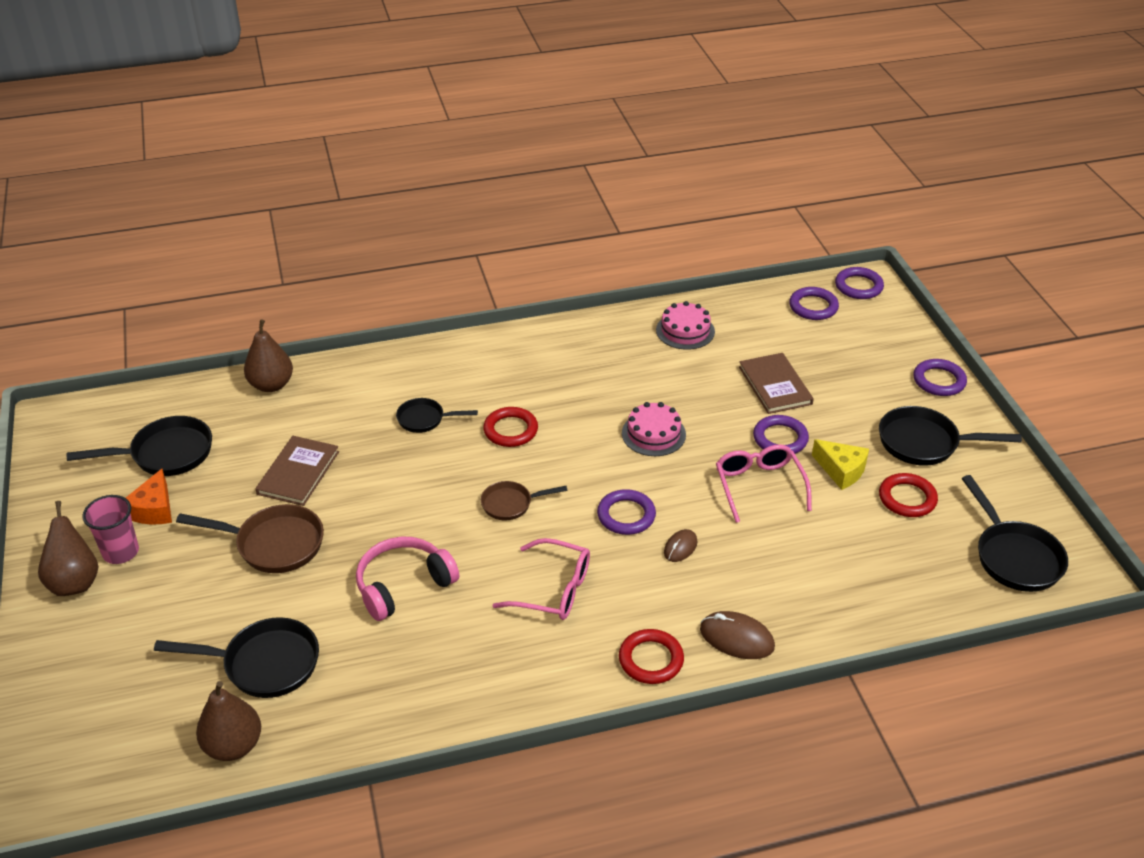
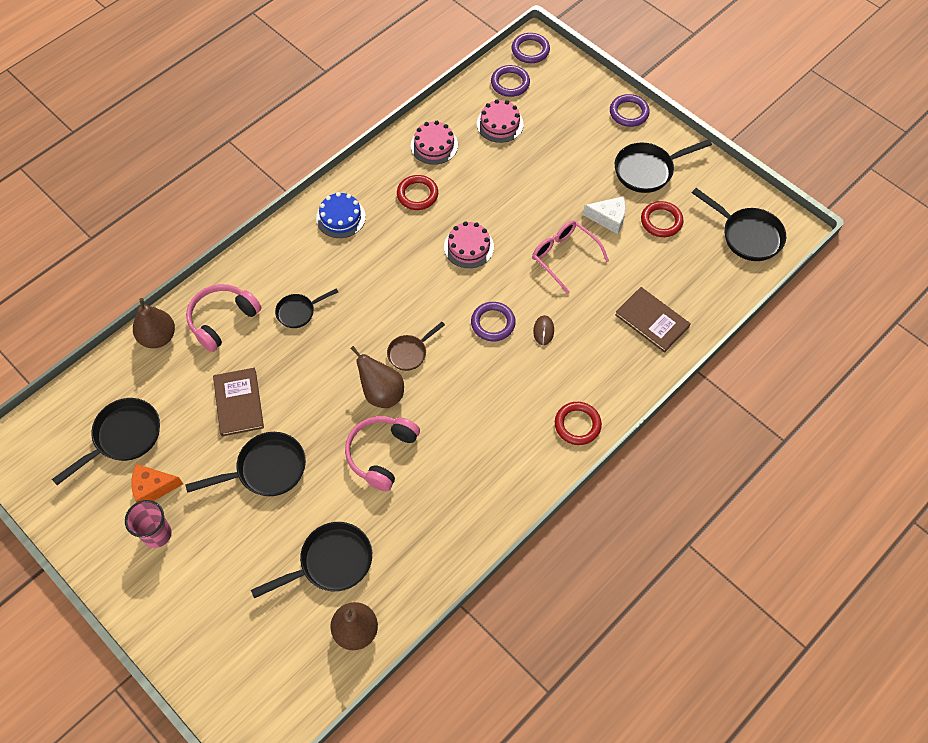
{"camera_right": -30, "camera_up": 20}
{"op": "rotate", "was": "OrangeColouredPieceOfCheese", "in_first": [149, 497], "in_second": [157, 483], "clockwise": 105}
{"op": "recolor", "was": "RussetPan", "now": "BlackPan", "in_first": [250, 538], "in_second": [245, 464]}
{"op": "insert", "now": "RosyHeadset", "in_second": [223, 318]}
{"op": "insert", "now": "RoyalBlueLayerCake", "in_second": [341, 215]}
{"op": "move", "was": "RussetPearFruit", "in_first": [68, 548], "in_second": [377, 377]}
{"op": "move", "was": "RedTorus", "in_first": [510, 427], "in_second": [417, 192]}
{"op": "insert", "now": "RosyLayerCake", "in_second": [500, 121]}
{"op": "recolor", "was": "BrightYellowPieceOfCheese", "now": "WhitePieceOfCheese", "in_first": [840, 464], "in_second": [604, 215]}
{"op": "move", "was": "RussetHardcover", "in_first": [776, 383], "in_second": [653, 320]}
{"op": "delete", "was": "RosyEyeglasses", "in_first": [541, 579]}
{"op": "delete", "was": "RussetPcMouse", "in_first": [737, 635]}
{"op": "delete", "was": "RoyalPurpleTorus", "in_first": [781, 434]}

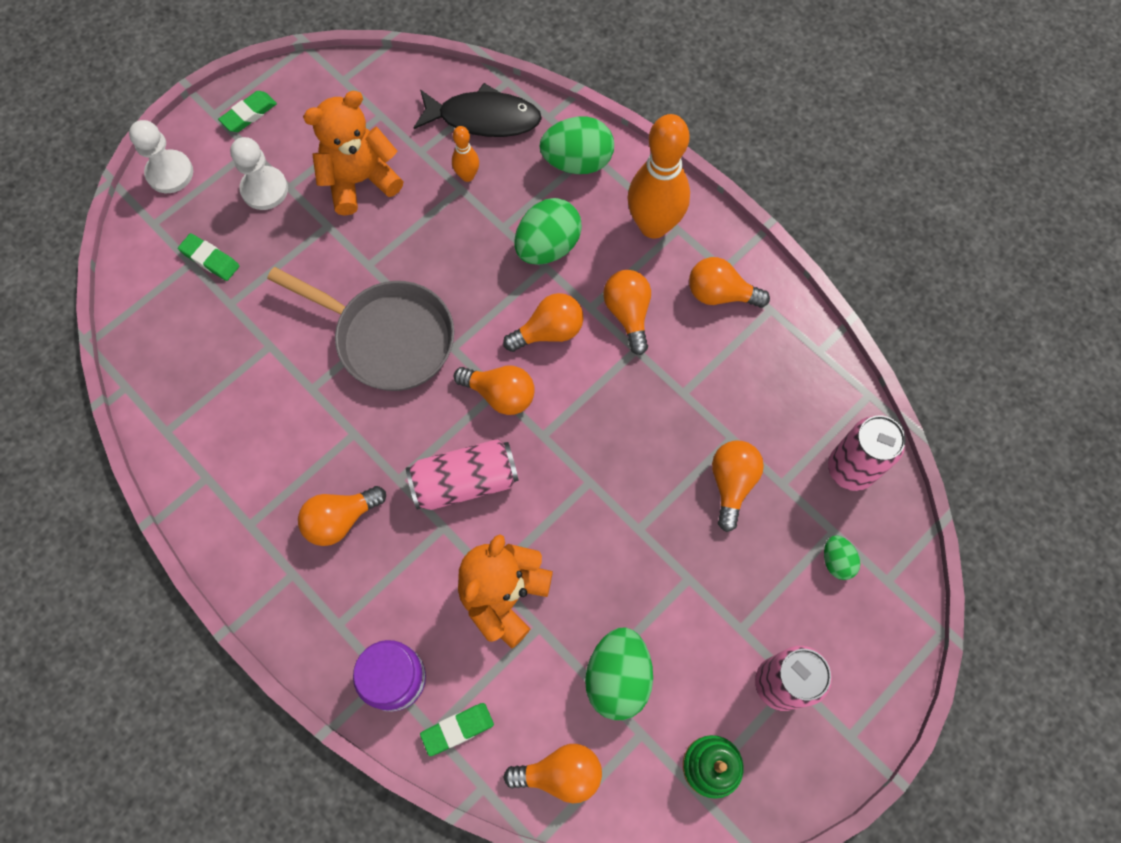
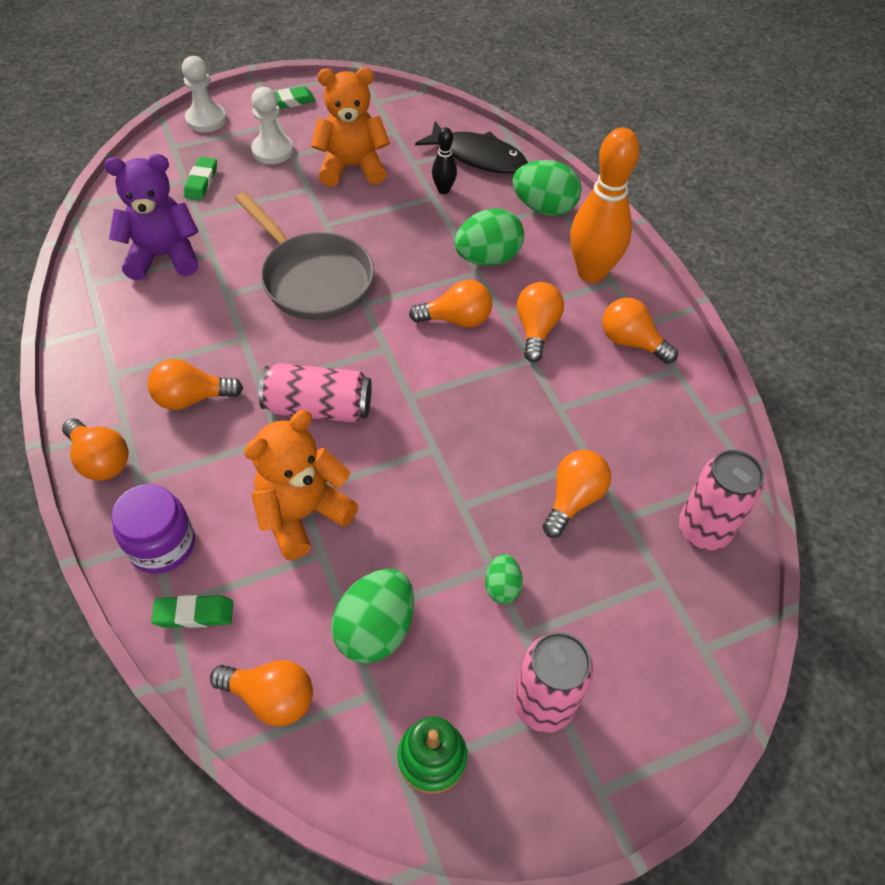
{"camera_right": 20, "camera_up": -15}
{"op": "move", "was": "OrangeColouredLightBulb", "in_first": [494, 390], "in_second": [95, 449]}
{"op": "insert", "now": "RoyalPurpleStuffedBear", "in_second": [151, 217]}
{"op": "rotate", "was": "EmeraldGumEraser", "in_first": [208, 257], "in_second": [200, 178], "clockwise": 45}
{"op": "recolor", "was": "OrangeColouredBowlingPin", "now": "BlackBowlingPin", "in_first": [465, 154], "in_second": [444, 160]}
{"op": "move", "was": "EmeraldEggShape", "in_first": [842, 557], "in_second": [504, 579]}

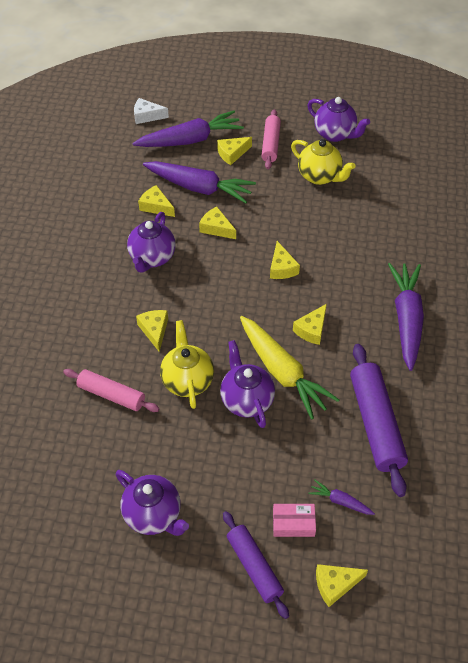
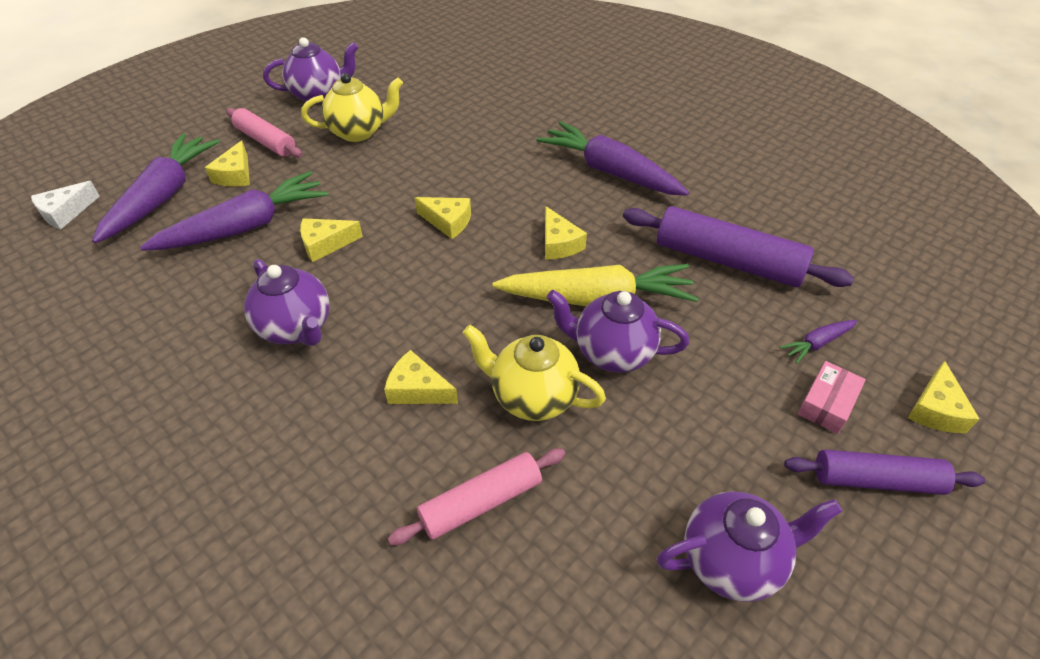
{"camera_right": -55, "camera_up": -5}
{"op": "delete", "was": "BrightYellowPieceOfCheese", "in_first": [156, 201]}

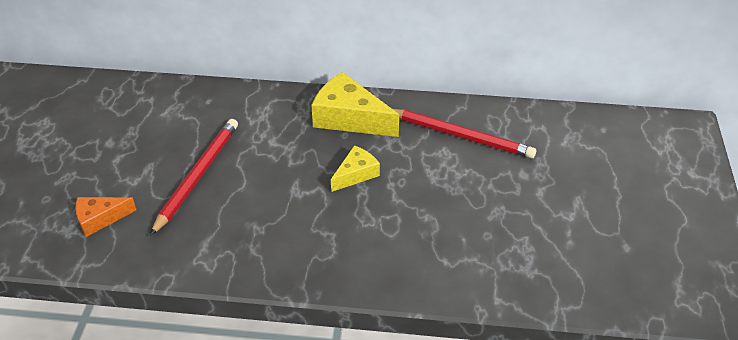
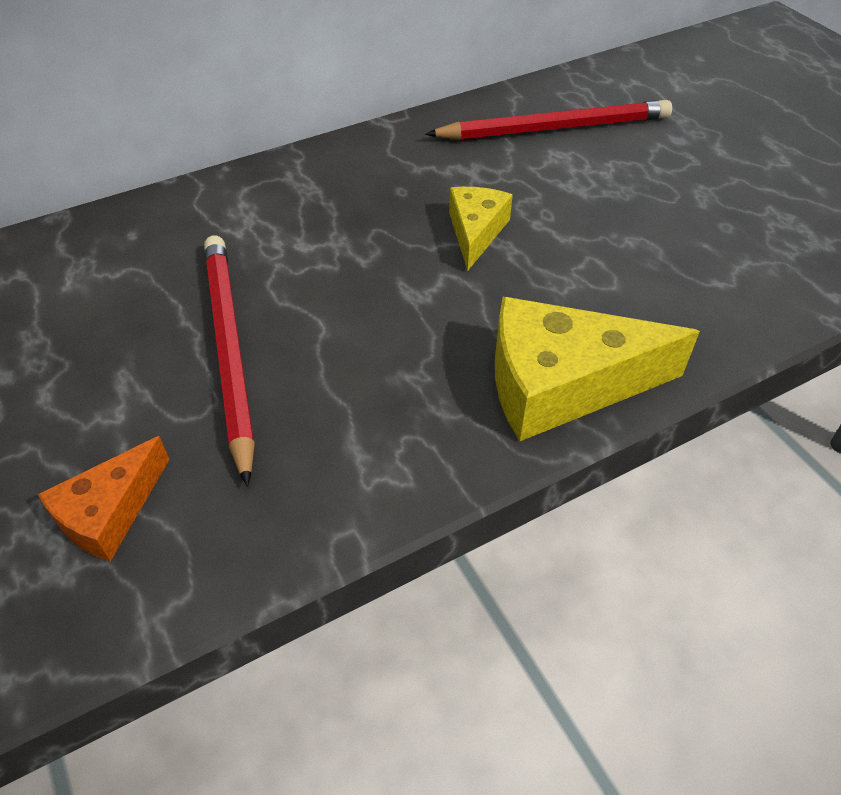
{"camera_right": -35, "camera_up": 5}
{"op": "move", "was": "BrightYellowPieceOfCheese", "in_first": [355, 104], "in_second": [597, 369]}

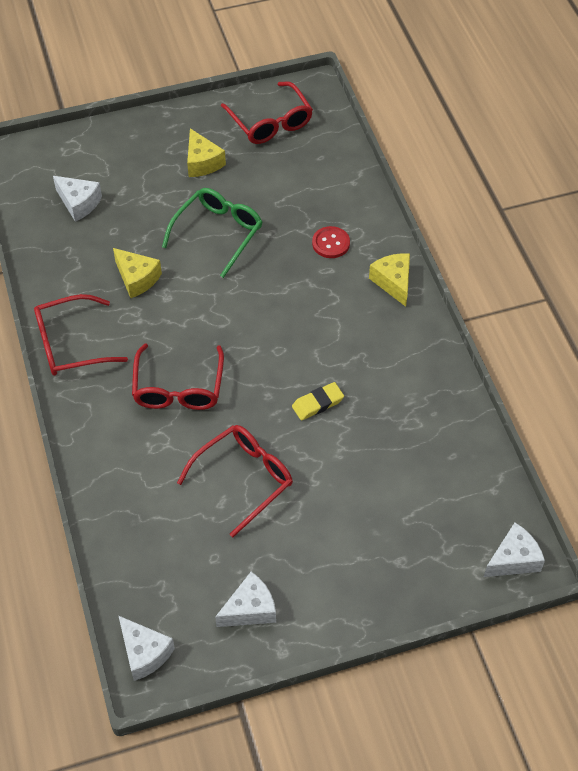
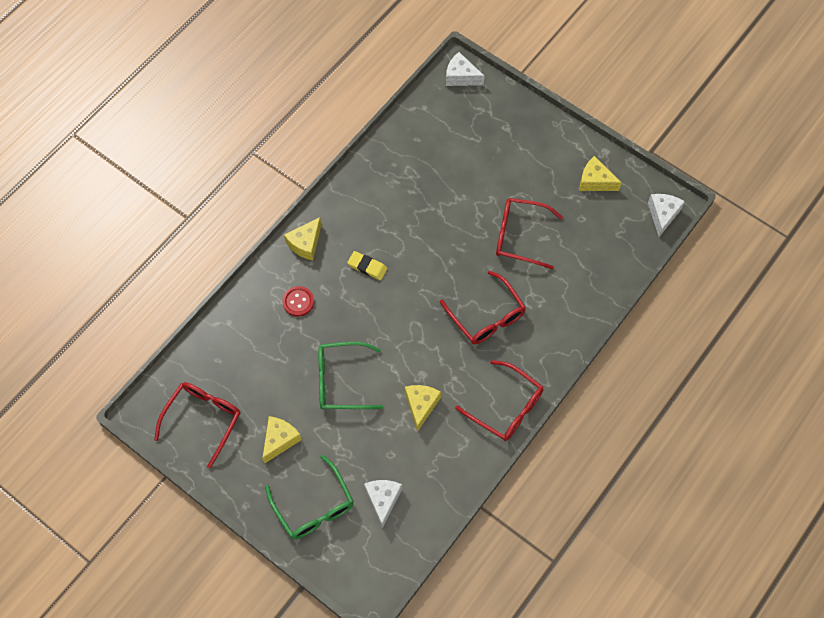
{"camera_right": -125, "camera_up": 10}
{"op": "insert", "now": "EmeraldEyeglasses", "in_second": [309, 497]}
{"op": "move", "was": "BrightYellowGumEraser", "in_first": [318, 401], "in_second": [367, 265]}
{"op": "rotate", "was": "RedEyeglasses", "in_first": [178, 377], "in_second": [483, 307], "clockwise": 90}
{"op": "recolor", "was": "WhitePieceOfCheese", "now": "BrightYellowPieceOfCheese", "in_first": [245, 599], "in_second": [601, 173]}

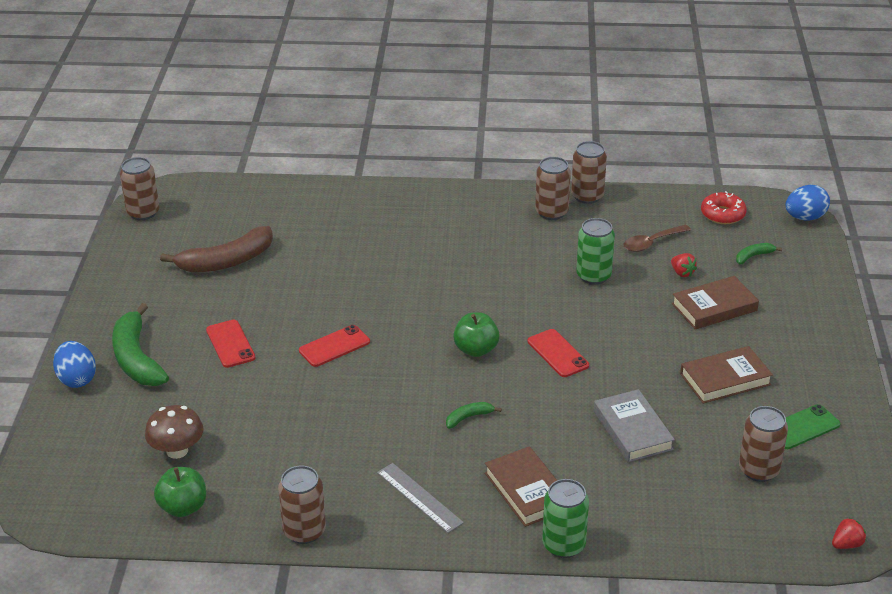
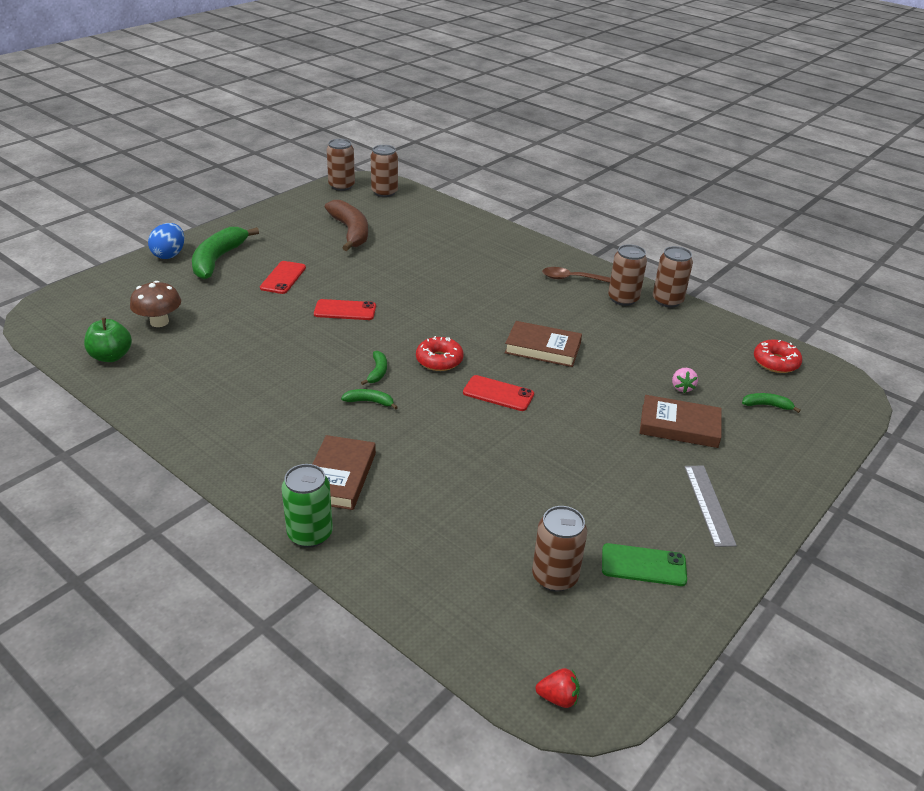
{"camera_right": 35, "camera_up": 0}
{"op": "rotate", "was": "RussetBanana", "in_first": [216, 249], "in_second": [346, 225], "clockwise": -120}
{"op": "insert", "now": "EmeraldBanana", "in_second": [374, 368]}
{"op": "move", "was": "RussetTin", "in_first": [302, 505], "in_second": [384, 171]}
{"op": "replace", "was": "EmeraldApple", "now": "RedDoughnut", "in_first": [476, 334], "in_second": [440, 353]}
{"op": "rotate", "was": "RedMobilePhone", "in_first": [558, 353], "in_second": [498, 393], "clockwise": -75}
{"op": "move", "was": "RussetHardcover", "in_first": [726, 375], "in_second": [543, 344]}
{"op": "move", "was": "RussetTablespoon", "in_first": [657, 238], "in_second": [576, 275]}
{"op": "recolor", "was": "RedStrawberry", "now": "RosyStrawberry", "in_first": [684, 265], "in_second": [685, 380]}
{"op": "move", "was": "GreyStraightedge", "in_first": [420, 498], "in_second": [710, 506]}
{"op": "delete", "was": "EmeraldTin", "in_first": [595, 251]}
{"op": "delete", "was": "GreyHardcover", "in_first": [634, 425]}
{"op": "delete", "was": "RoyalBlueEggShape", "in_first": [807, 203]}

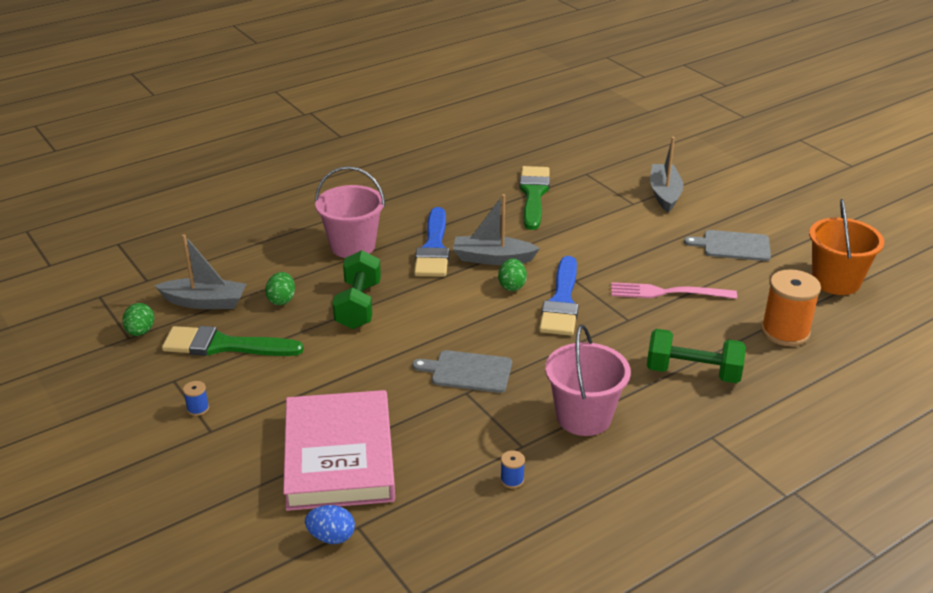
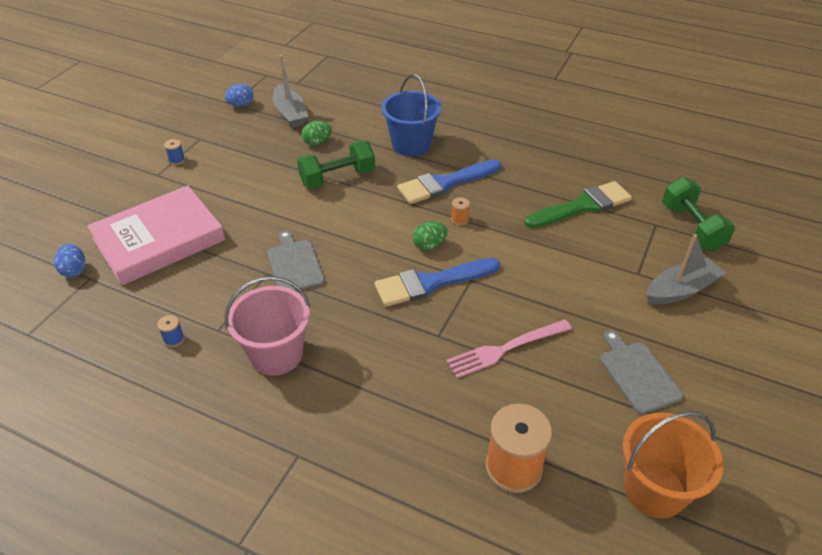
{"camera_right": 60, "camera_up": 10}
{"op": "recolor", "was": "EmeraldEggShape", "now": "RoyalBlueEggShape", "in_first": [138, 319], "in_second": [239, 95]}
{"op": "recolor", "was": "RosySandBucket", "now": "RoyalBlueSandBucket", "in_first": [350, 212], "in_second": [411, 115]}
{"op": "rotate", "was": "RosyTableFork", "in_first": [674, 290], "in_second": [509, 349], "clockwise": -90}
{"op": "replace", "was": "GreySailboat", "now": "OrangeColouredBobbin", "in_first": [496, 229], "in_second": [460, 211]}
{"op": "move", "was": "EmeraldHandWeight", "in_first": [696, 356], "in_second": [698, 214]}
{"op": "delete", "was": "EmeraldPaintBrush", "in_first": [233, 341]}

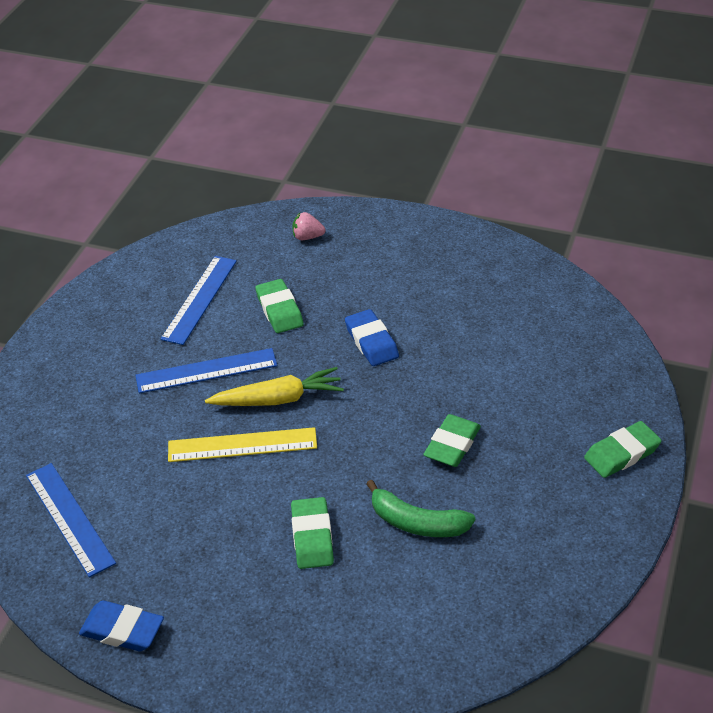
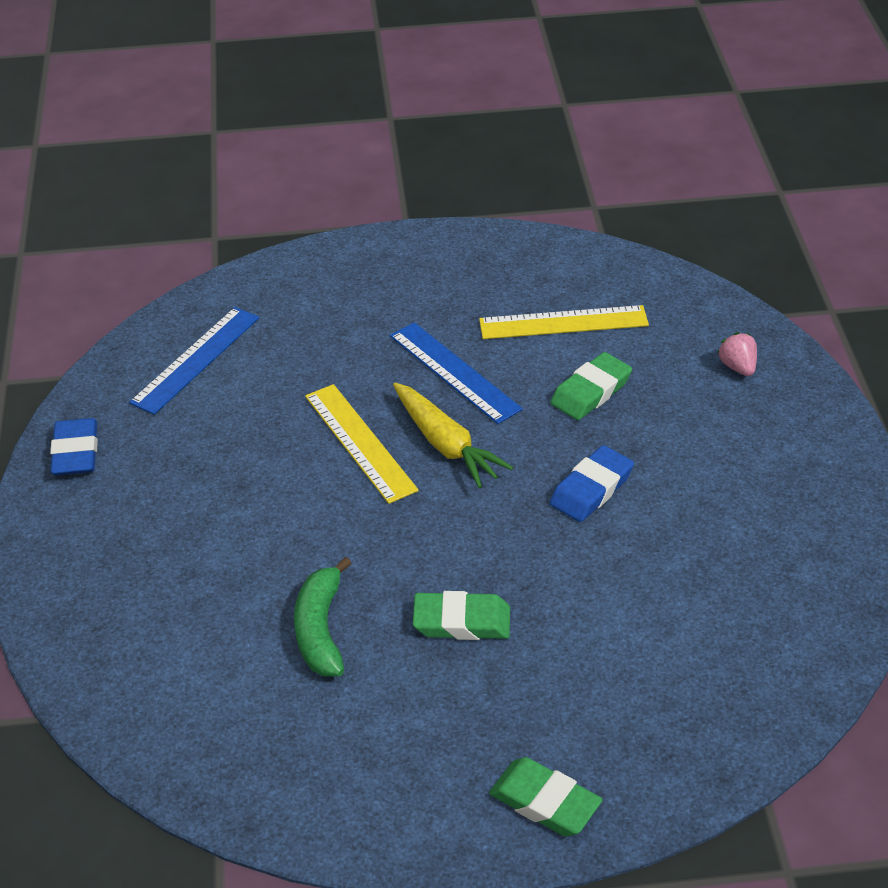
{"camera_right": 65, "camera_up": 0}
{"op": "recolor", "was": "RoyalBlueStraightedge", "now": "BrightYellowStraightedge", "in_first": [198, 300], "in_second": [564, 322]}
{"op": "delete", "was": "EmeraldGumEraser", "in_first": [312, 533]}

